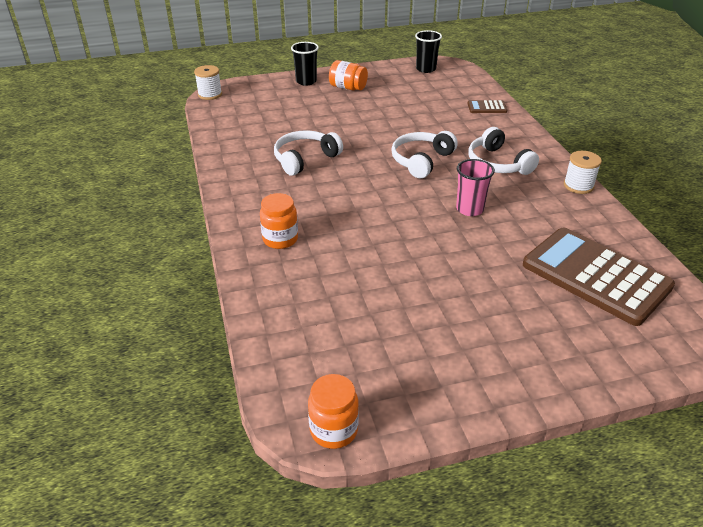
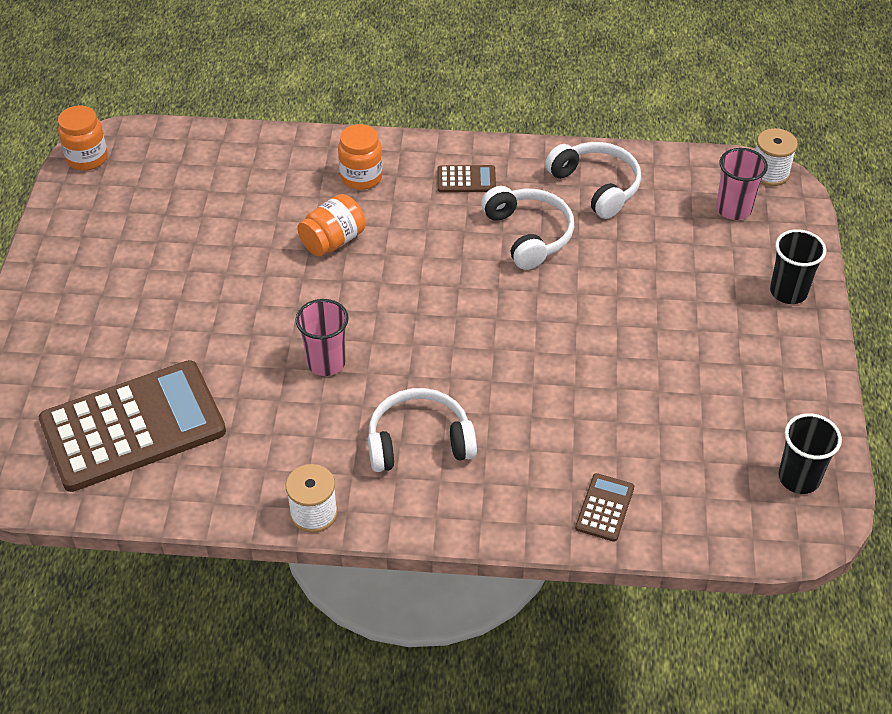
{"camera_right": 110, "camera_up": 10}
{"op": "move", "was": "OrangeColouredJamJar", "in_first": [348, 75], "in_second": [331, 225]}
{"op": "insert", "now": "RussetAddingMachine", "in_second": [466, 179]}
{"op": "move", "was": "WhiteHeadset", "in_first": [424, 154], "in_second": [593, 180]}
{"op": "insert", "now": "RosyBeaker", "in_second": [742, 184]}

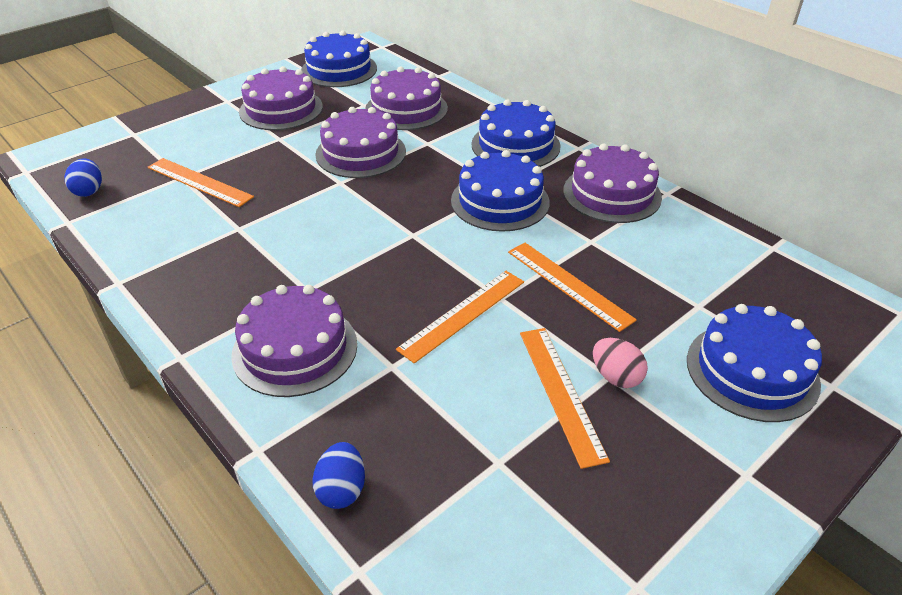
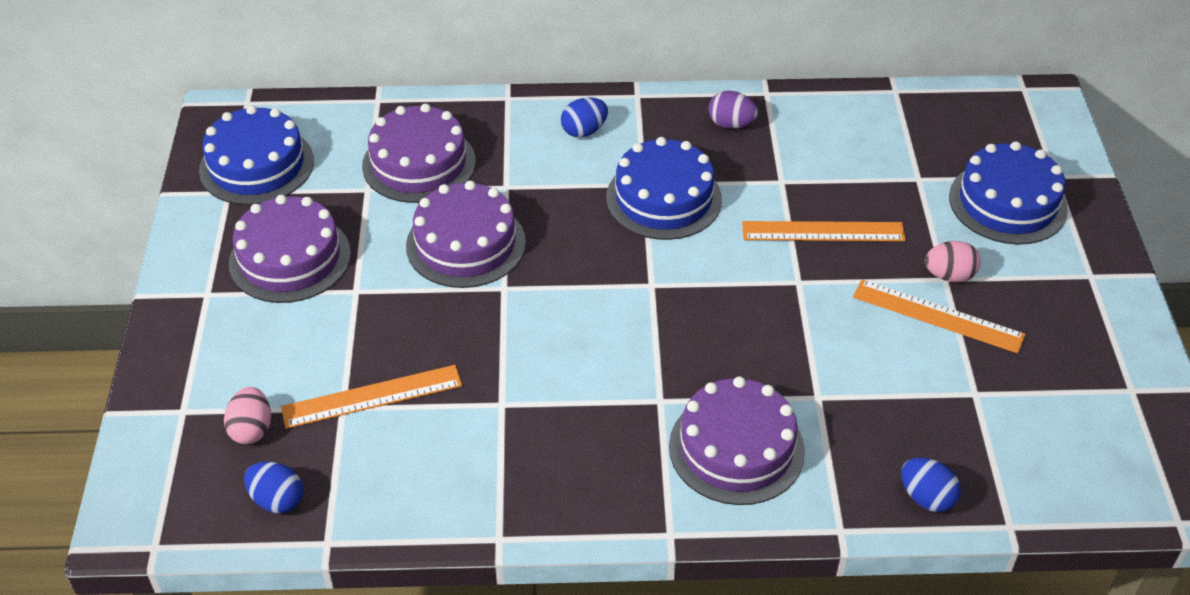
{"camera_right": -50, "camera_up": 5}
{"op": "insert", "now": "RosyEggShape", "in_second": [247, 415]}
{"op": "replace", "was": "RoyalBlueLayerCake", "now": "RoyalBlueEggShape", "in_first": [515, 133], "in_second": [584, 117]}
{"op": "replace", "was": "RoyalPurpleLayerCake", "now": "RoyalPurpleEggShape", "in_first": [612, 183], "in_second": [733, 110]}
{"op": "delete", "was": "OrangeColouredStraightedge", "in_first": [460, 317]}

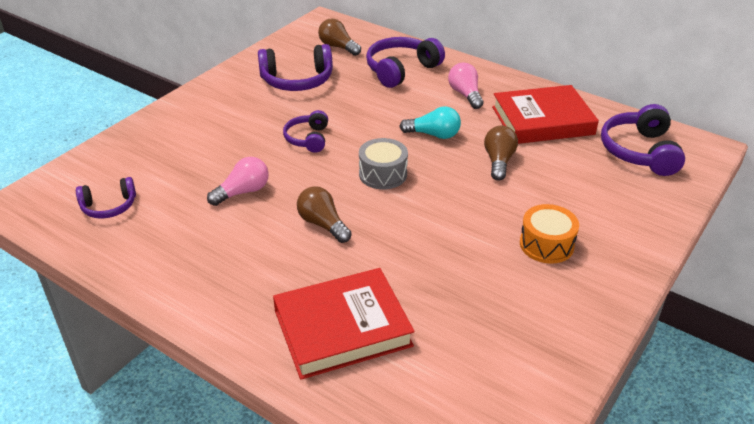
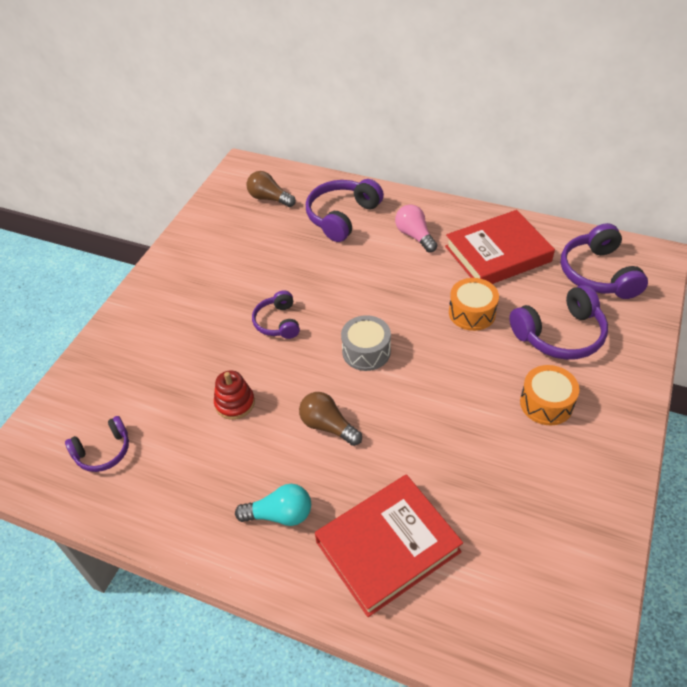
{"camera_right": -10, "camera_up": 10}
{"op": "replace", "was": "RosyLightBulb", "now": "RedStackingRings", "in_first": [238, 181], "in_second": [234, 395]}
{"op": "move", "was": "TealLightBulb", "in_first": [430, 123], "in_second": [273, 505]}
{"op": "replace", "was": "RussetLightBulb", "now": "OrangeColouredSnareDrum", "in_first": [501, 153], "in_second": [474, 304]}
{"op": "move", "was": "RoyalPurpleHeadset", "in_first": [295, 67], "in_second": [559, 322]}

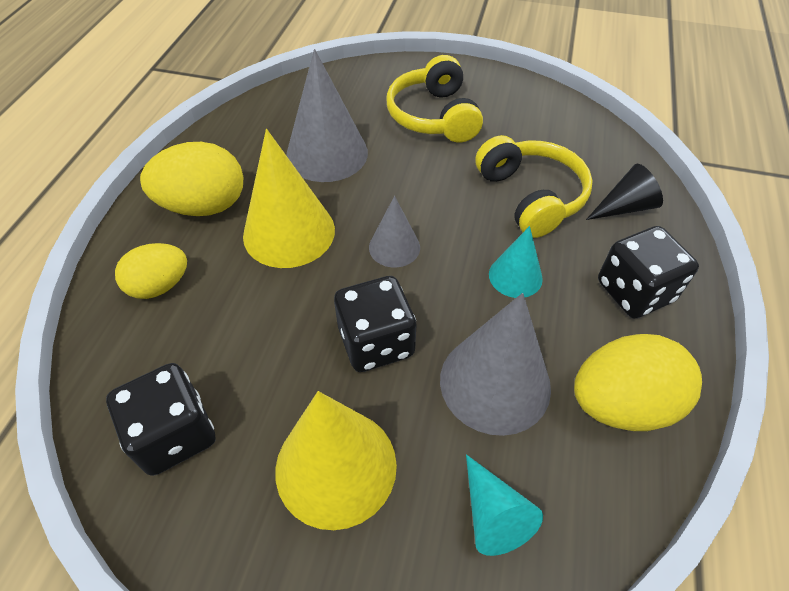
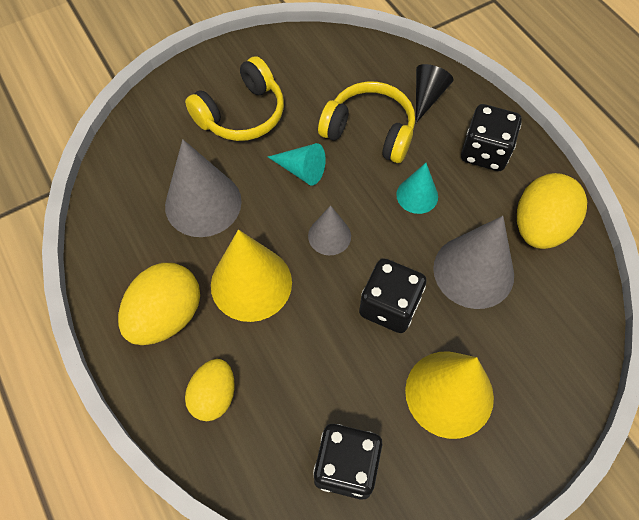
{"camera_right": -45, "camera_up": 10}
{"op": "rotate", "was": "BrightYellowHeadset", "in_first": [434, 98], "in_second": [234, 98], "clockwise": -75}
{"op": "move", "was": "TealConeShape", "in_first": [504, 505], "in_second": [297, 164]}

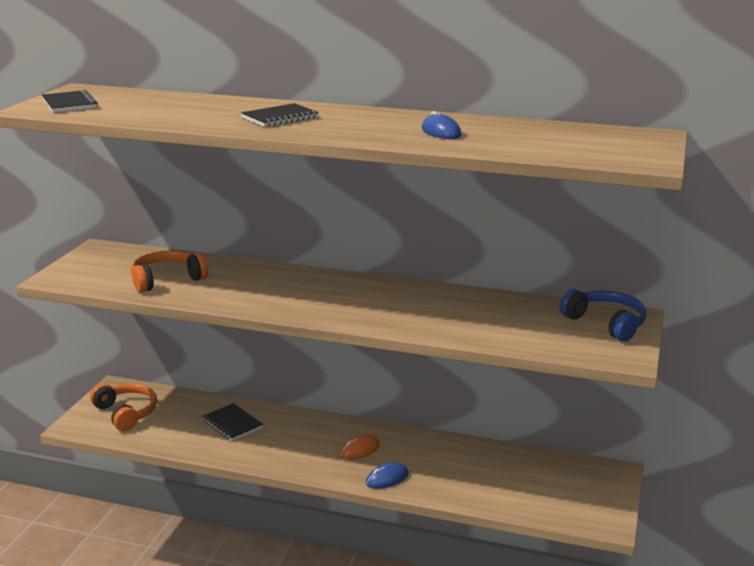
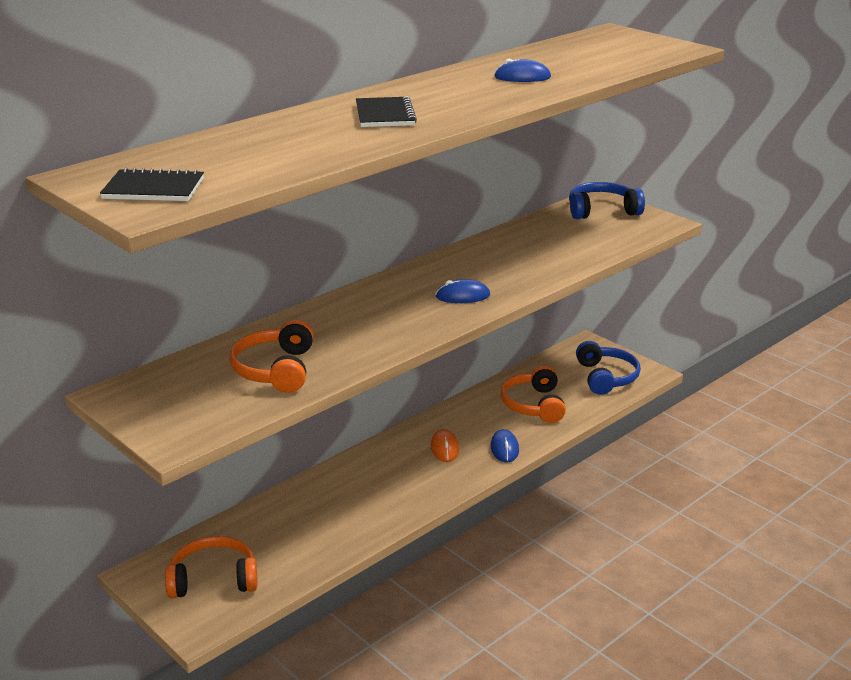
{"camera_right": -60, "camera_up": 5}
{"op": "insert", "now": "RoyalBluePcMouse", "in_second": [463, 291]}
{"op": "insert", "now": "OrangeColouredHeadset", "in_second": [533, 394]}
{"op": "insert", "now": "RoyalBlueHeadset", "in_second": [608, 368]}
{"op": "delete", "was": "BlackExerciseBook", "in_first": [232, 422]}

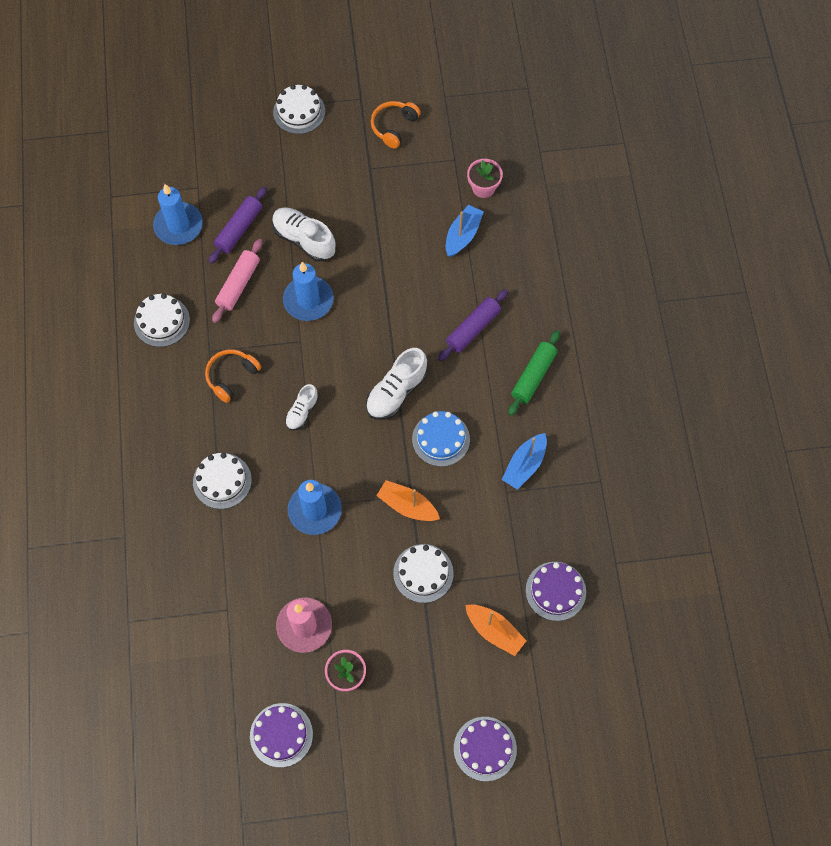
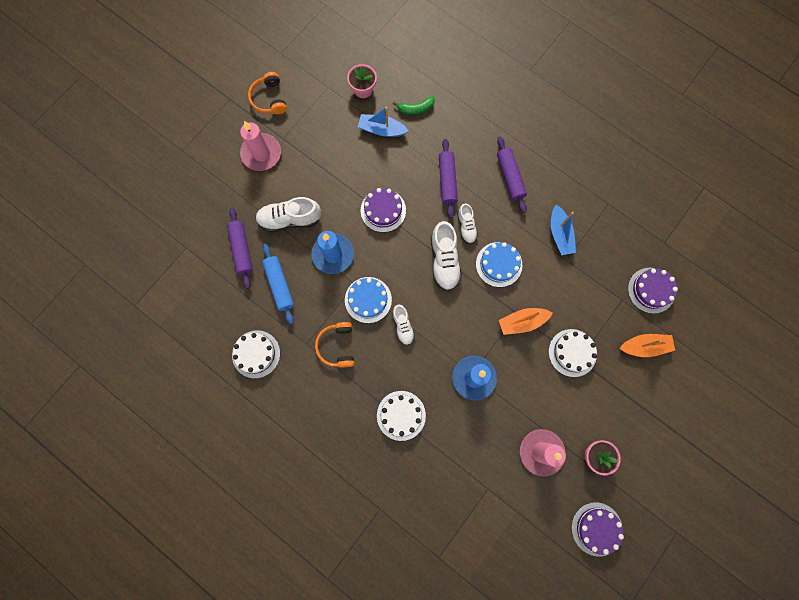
{"camera_right": -45, "camera_up": 10}
{"op": "insert", "now": "RosyWaxCandle", "in_second": [260, 146]}
{"op": "recolor", "was": "RosyPastryRoller", "now": "RoyalBluePastryRoller", "in_first": [237, 281], "in_second": [278, 284]}
{"op": "insert", "now": "RoyalBlueLayerCake", "in_second": [368, 300]}
{"op": "rotate", "was": "RoyalBlueSailboat", "in_first": [465, 231], "in_second": [383, 122], "clockwise": -60}
{"op": "move", "was": "RoyalPurpleLayerCake", "in_first": [485, 749], "in_second": [383, 210]}
{"op": "insert", "now": "EmeraldBanana", "in_second": [414, 105]}
{"op": "insert", "now": "WhiteSneaker", "in_second": [467, 223]}
{"op": "recolor", "was": "EmeraldPastryRoller", "now": "RoyalPurplePastryRoller", "in_first": [534, 373], "in_second": [512, 174]}
{"op": "delete", "was": "RoyalBlueWaxCandle", "in_first": [178, 214]}
{"op": "delete", "was": "WhiteLayerCake", "in_first": [299, 109]}

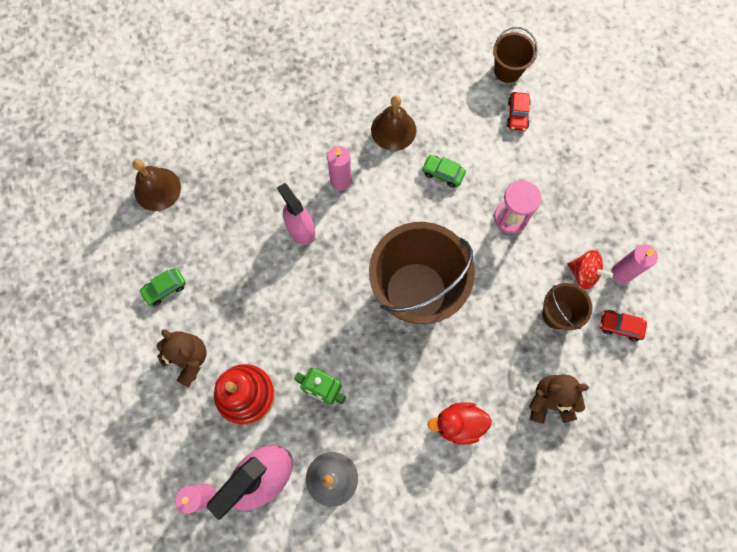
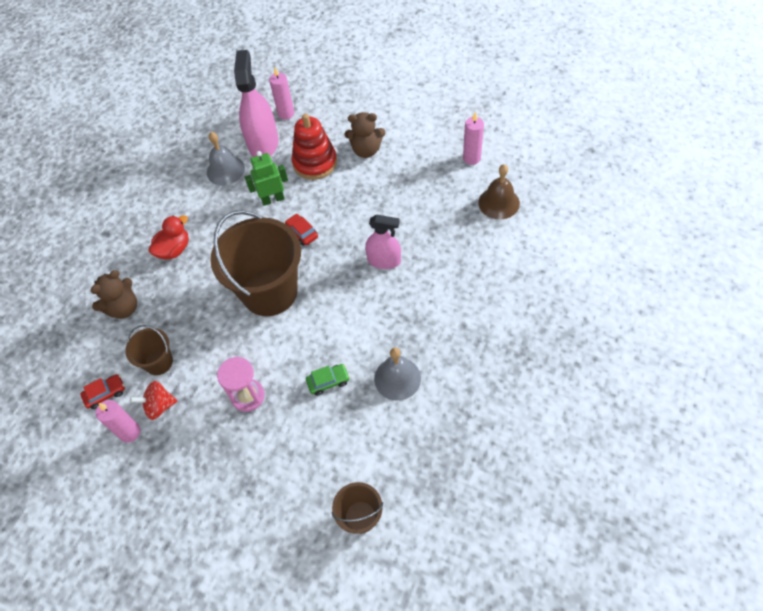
{"camera_right": 140, "camera_up": -15}
{"op": "move", "was": "RedCar", "in_first": [519, 111], "in_second": [301, 230]}
{"op": "recolor", "was": "RussetSchoolBell", "now": "GreySchoolBell", "in_first": [393, 123], "in_second": [397, 373]}
{"op": "move", "was": "RosyWaxCandle", "in_first": [339, 168], "in_second": [473, 138]}
{"op": "delete", "was": "EmeraldCar", "in_first": [162, 287]}

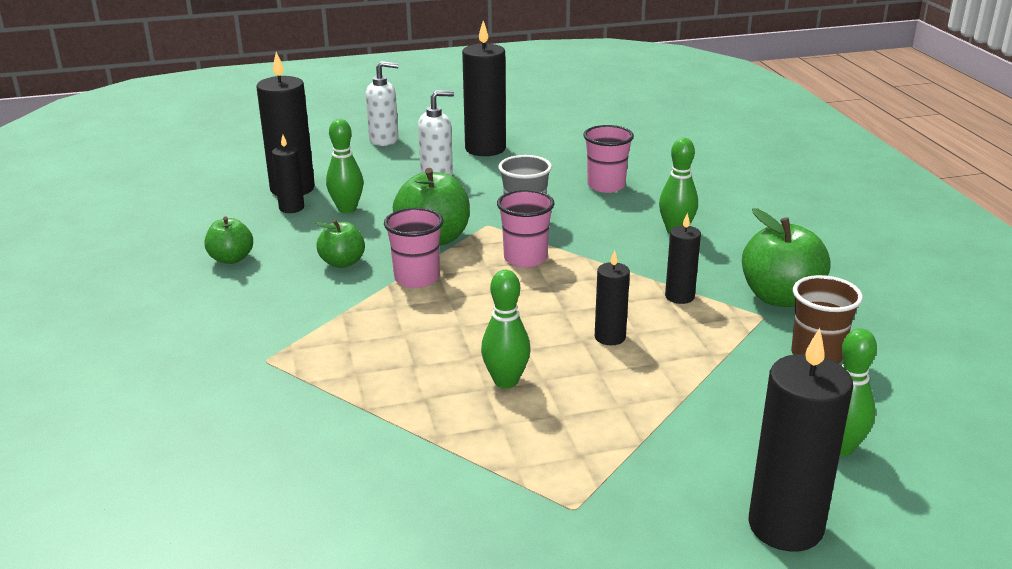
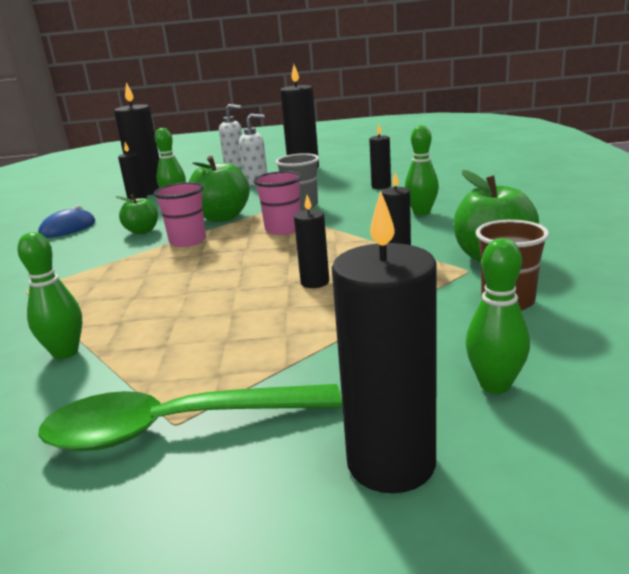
{"camera_right": 15, "camera_up": -5}
{"op": "move", "was": "EmeraldBowlingPin", "in_first": [505, 329], "in_second": [50, 295]}
{"op": "replace", "was": "EmeraldApple", "now": "RoyalBluePcMouse", "in_first": [228, 240], "in_second": [67, 221]}
{"op": "insert", "now": "EmeraldTablespoon", "in_second": [190, 418]}
{"op": "replace", "was": "RosyBeaker", "now": "BlackWaxCandle", "in_first": [609, 159], "in_second": [380, 157]}

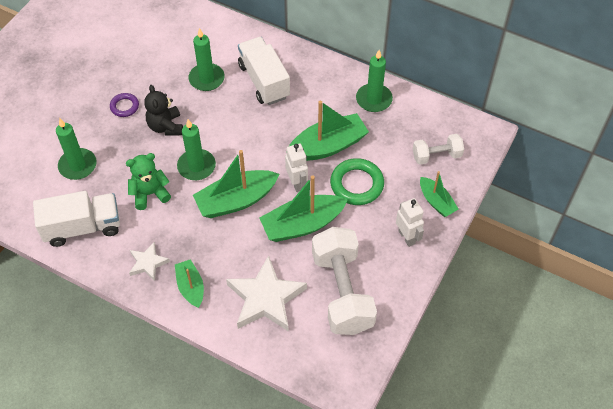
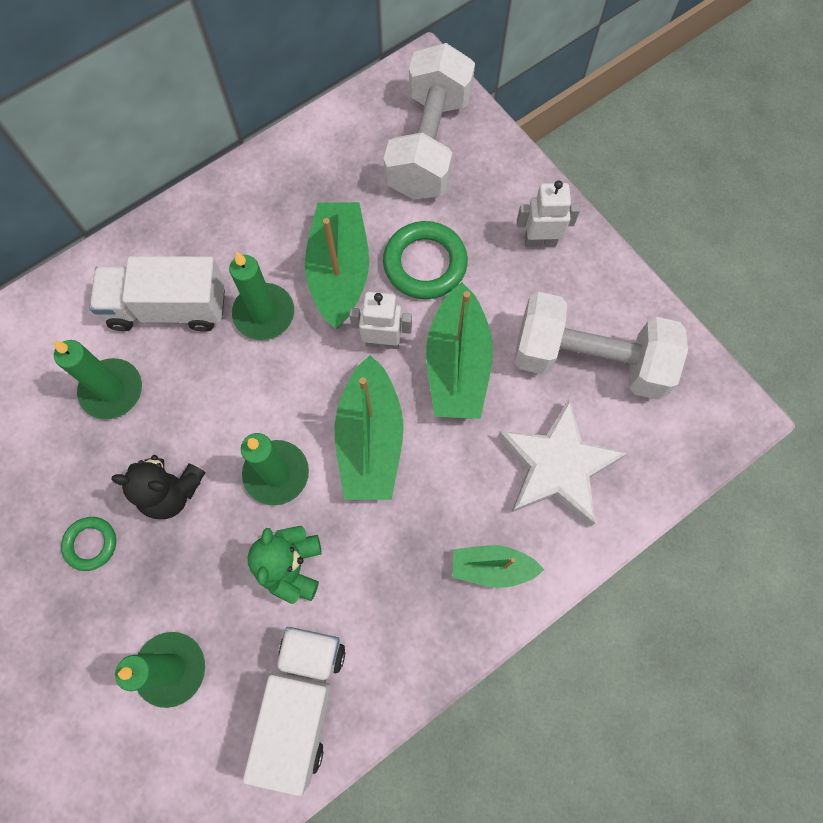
{"camera_right": -65, "camera_up": 15}
{"op": "recolor", "was": "RoyalPurpleTorus", "now": "EmeraldTorus", "in_first": [124, 105], "in_second": [88, 544]}
{"op": "move", "was": "EmeraldWaxCandle", "in_first": [374, 81], "in_second": [261, 295]}
{"op": "resize", "was": "WhiteHandWeight", "in_first": [438, 149], "in_second": [429, 121], "ratio": 1.92}
{"op": "delete", "was": "WhiteStarShape", "in_first": [149, 261]}
{"op": "delete", "was": "EmeraldSailboat", "in_first": [439, 194]}

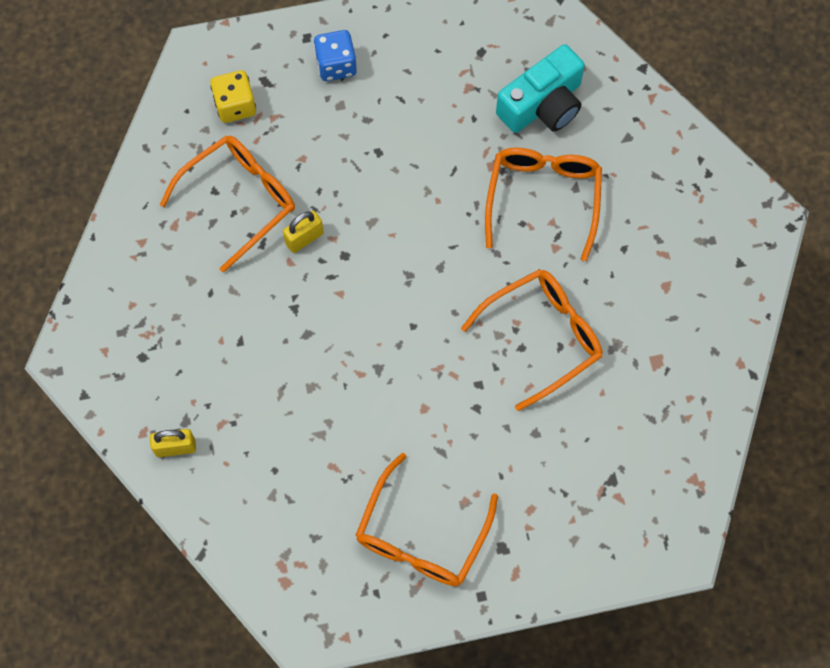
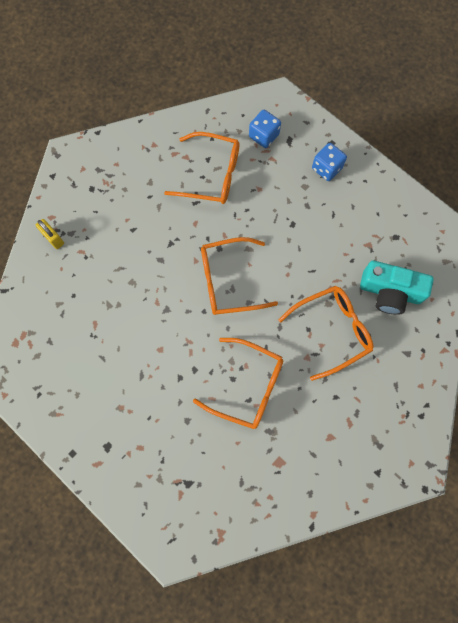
{"camera_right": 55, "camera_up": 5}
{"op": "move", "was": "OrangeColouredEyeglasses", "in_first": [427, 520], "in_second": [239, 276]}
{"op": "recolor", "was": "BrightYellowDie", "now": "RoyalBlueDie", "in_first": [233, 96], "in_second": [265, 129]}
{"op": "delete", "was": "BrightYellowSmallLock", "in_first": [303, 232]}

